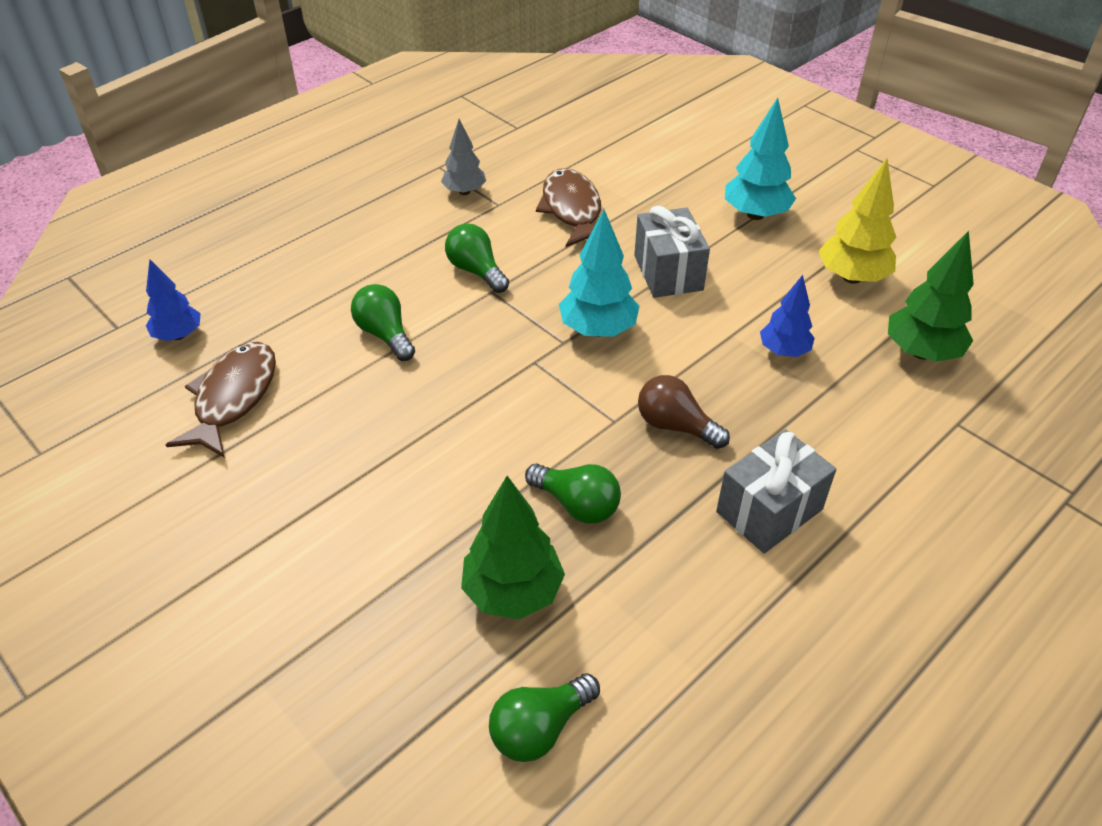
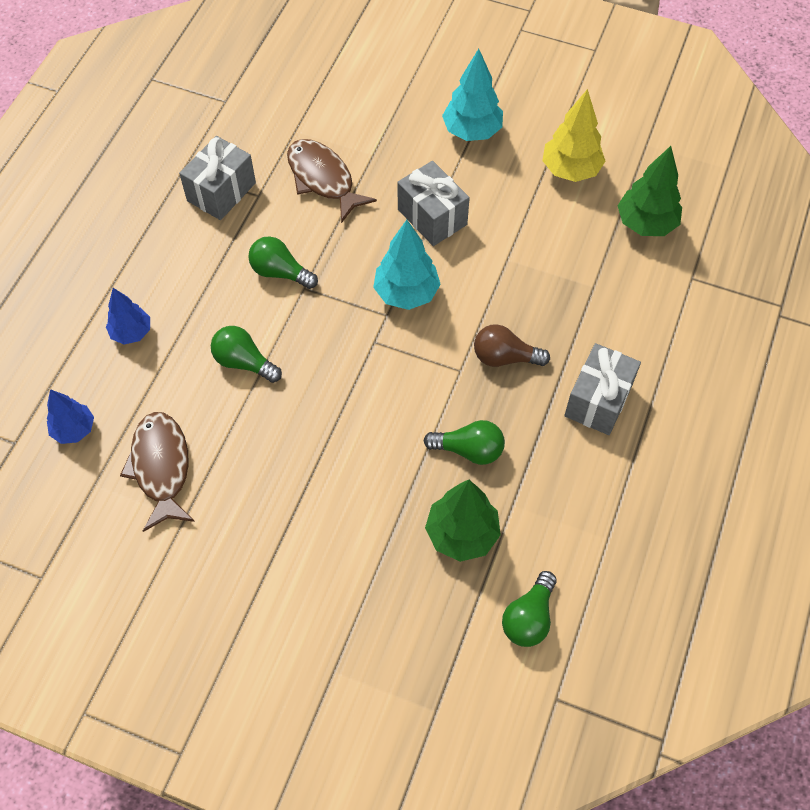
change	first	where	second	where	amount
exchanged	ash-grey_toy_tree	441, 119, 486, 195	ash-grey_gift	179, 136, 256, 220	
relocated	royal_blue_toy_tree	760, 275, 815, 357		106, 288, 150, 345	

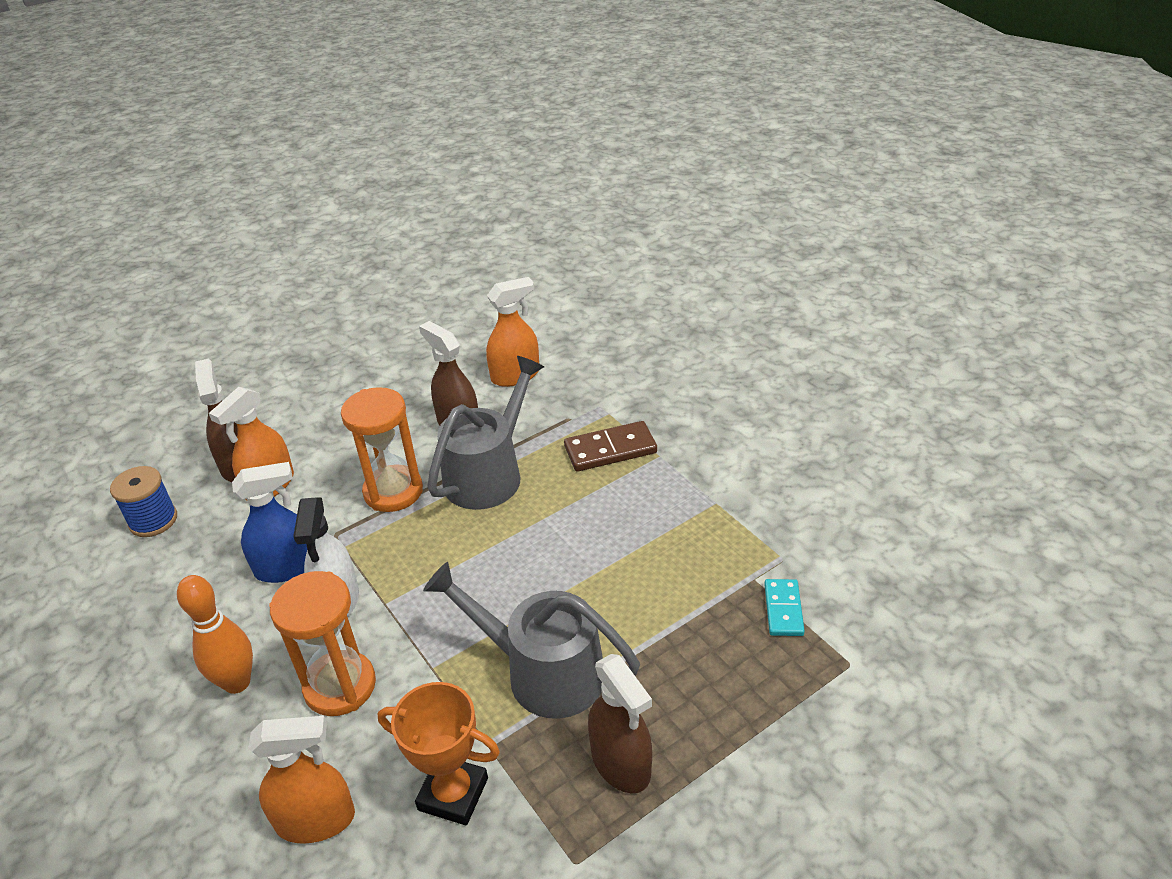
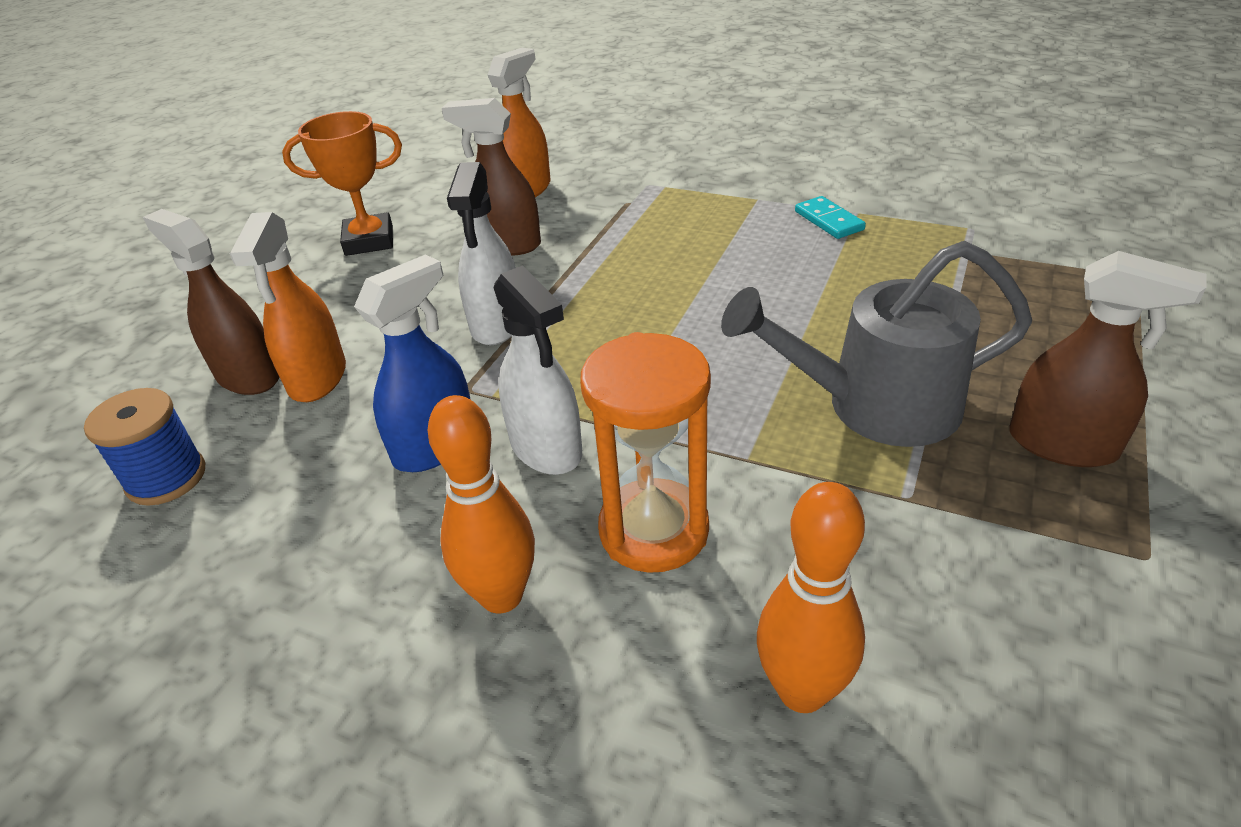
change	first	where	second	where	amount
missing	ash-grey_watering_pot	427, 356, 544, 510			
exchanged	bright_orange_sandglass	341, 387, 423, 512	pure_white_sprayer	447, 162, 516, 345	
missing	brown_domino	564, 421, 657, 472			
relocated	turquoise_domino	764, 579, 805, 636		795, 196, 866, 239	
relocated	bright_orange_award_cup	378, 682, 500, 825		282, 111, 402, 256	
exchanged	bright_orange_sprayer	248, 716, 355, 844	bright_orange_bowling_pin	757, 482, 865, 713	

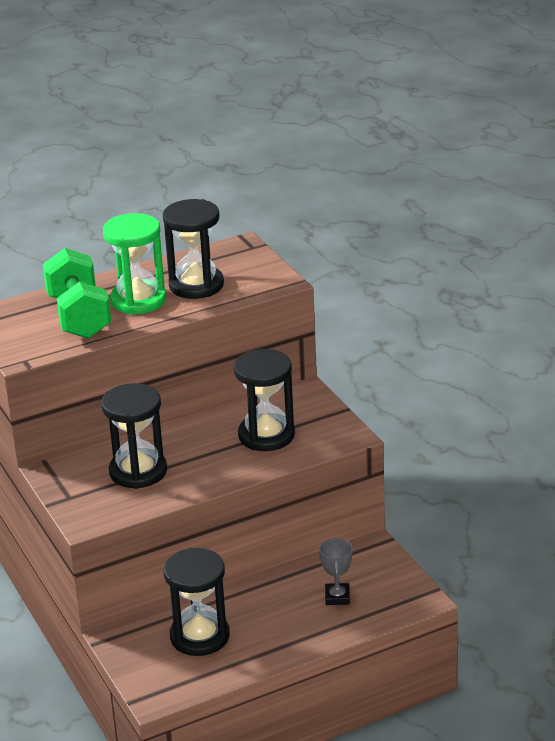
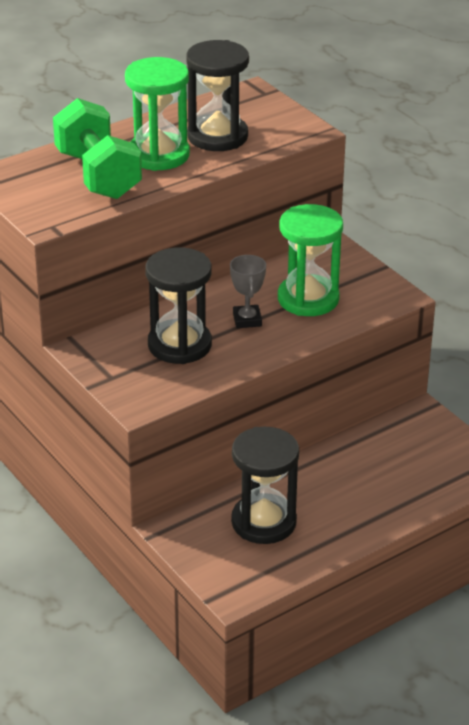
change	first	where	second	where	amount
colour	ebony_sandglass	234, 349, 295, 451	leaf-green_sandglass	278, 204, 343, 316	
relocated	ash-grey_award_cup	319, 538, 353, 605		230, 255, 266, 328	

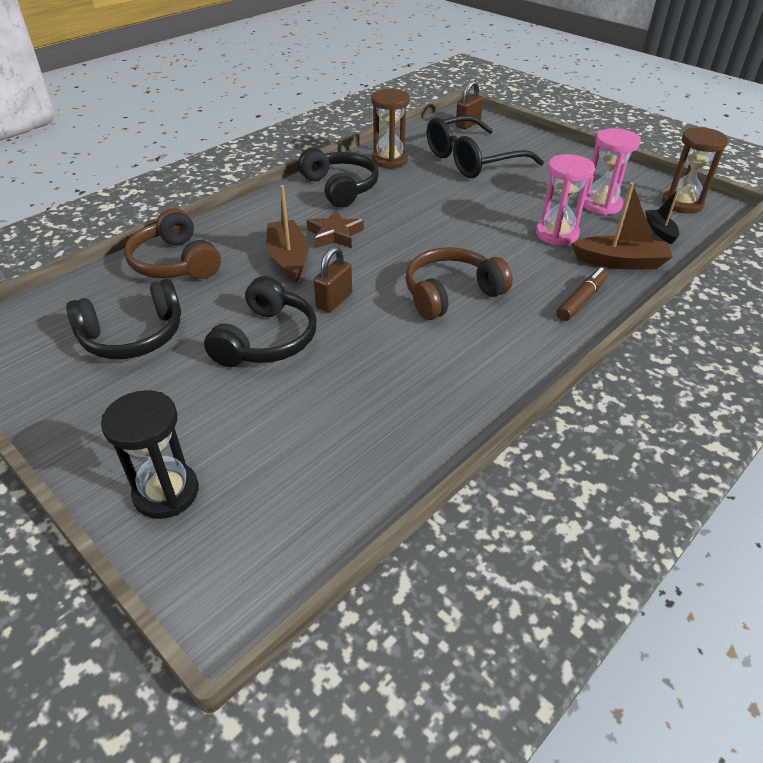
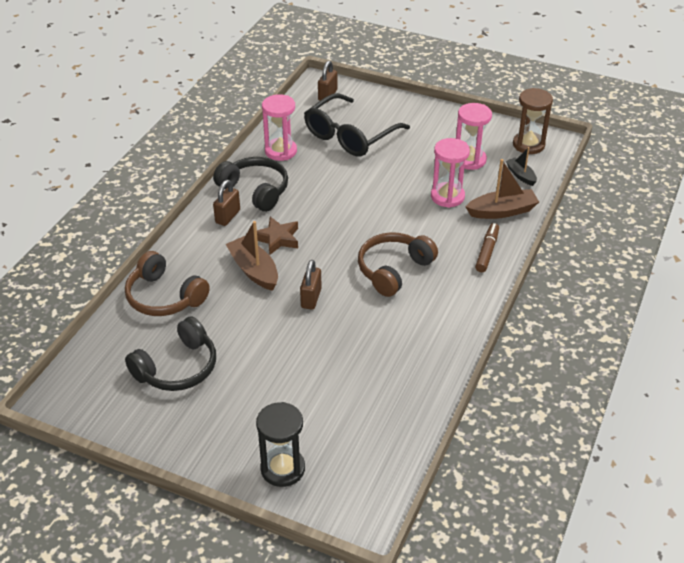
change	first	where	second	where	amount
colour	brown_sandglass	371, 89, 410, 169	rose-pink_sandglass	262, 94, 297, 161	
missing	ebony_over-ear_headphones	204, 276, 316, 367			
appeared			brown_lock	213, 180, 240, 226	

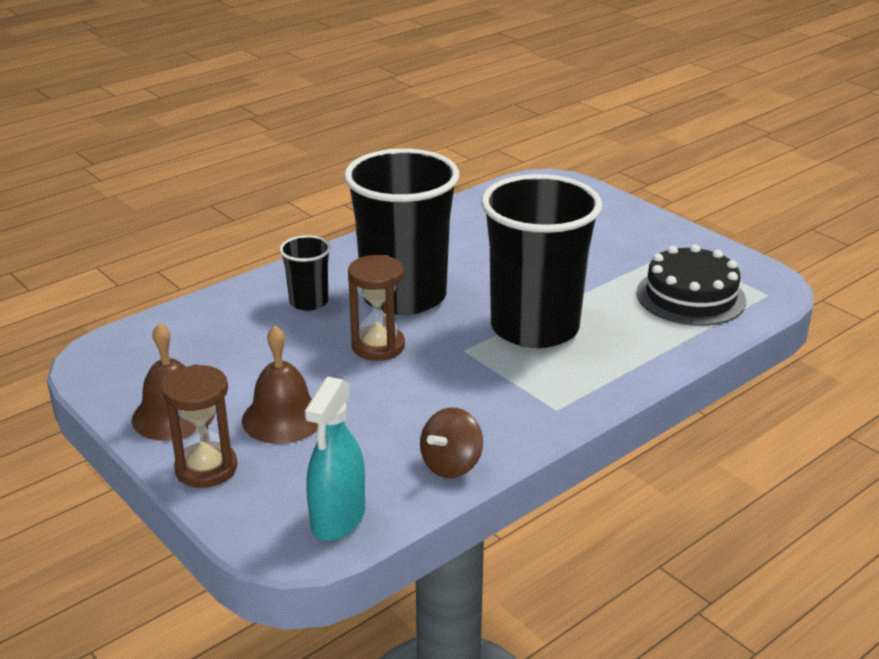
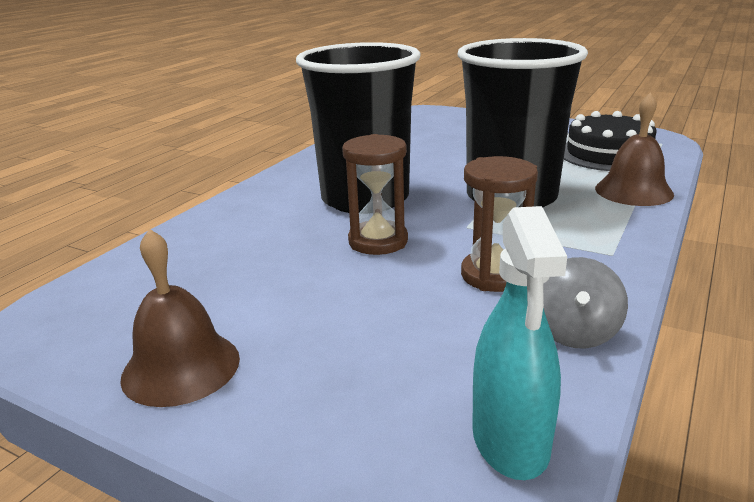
change	first	where	second	where	amount
missing	ebony_tumbler	280, 235, 331, 311			
relocated	brown_school_bell	242, 326, 318, 444		595, 93, 674, 206	
relocated	brown_sandglass	162, 364, 237, 488		461, 156, 538, 292	
colour	brown_spinning_top	420, 408, 483, 478	ash-grey_spinning_top	543, 257, 628, 348	

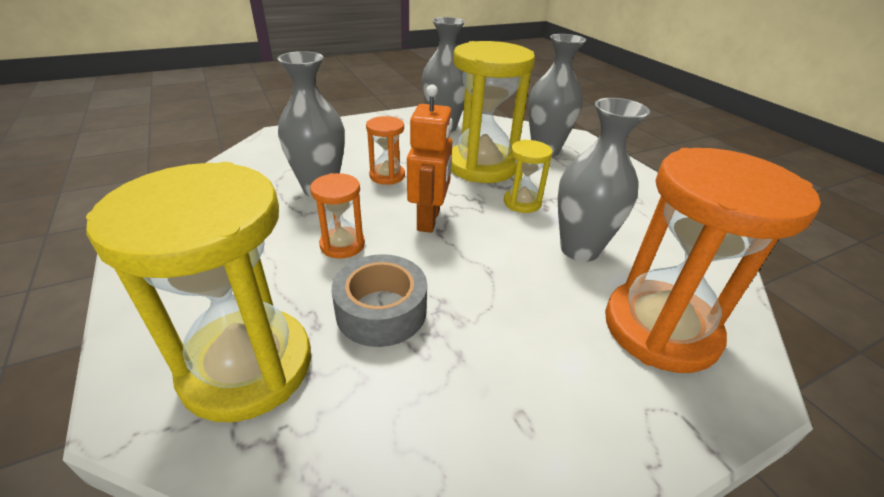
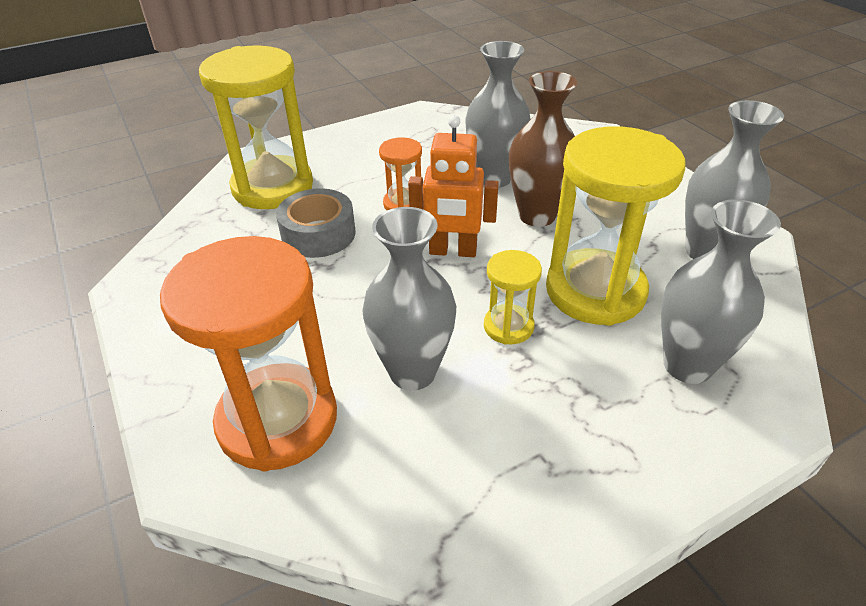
change	first	where	second	where	amount
exchanged	bright_orange_sandglass	366, 116, 405, 185	brown_flower_vase	509, 71, 577, 227	

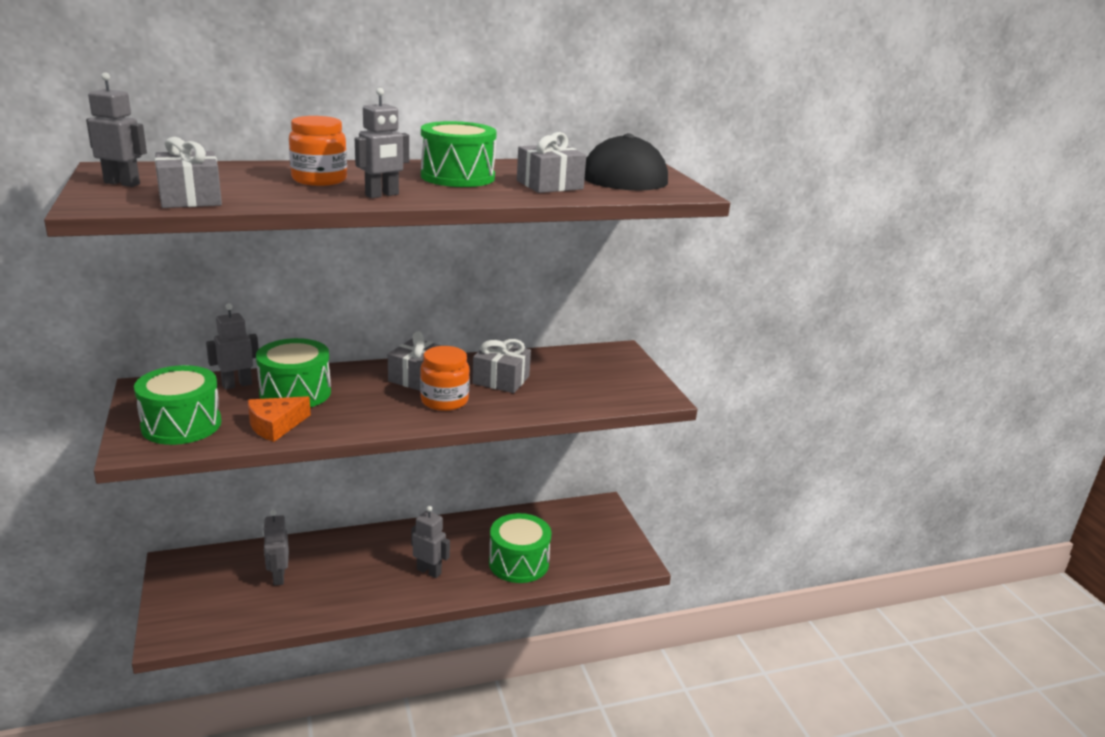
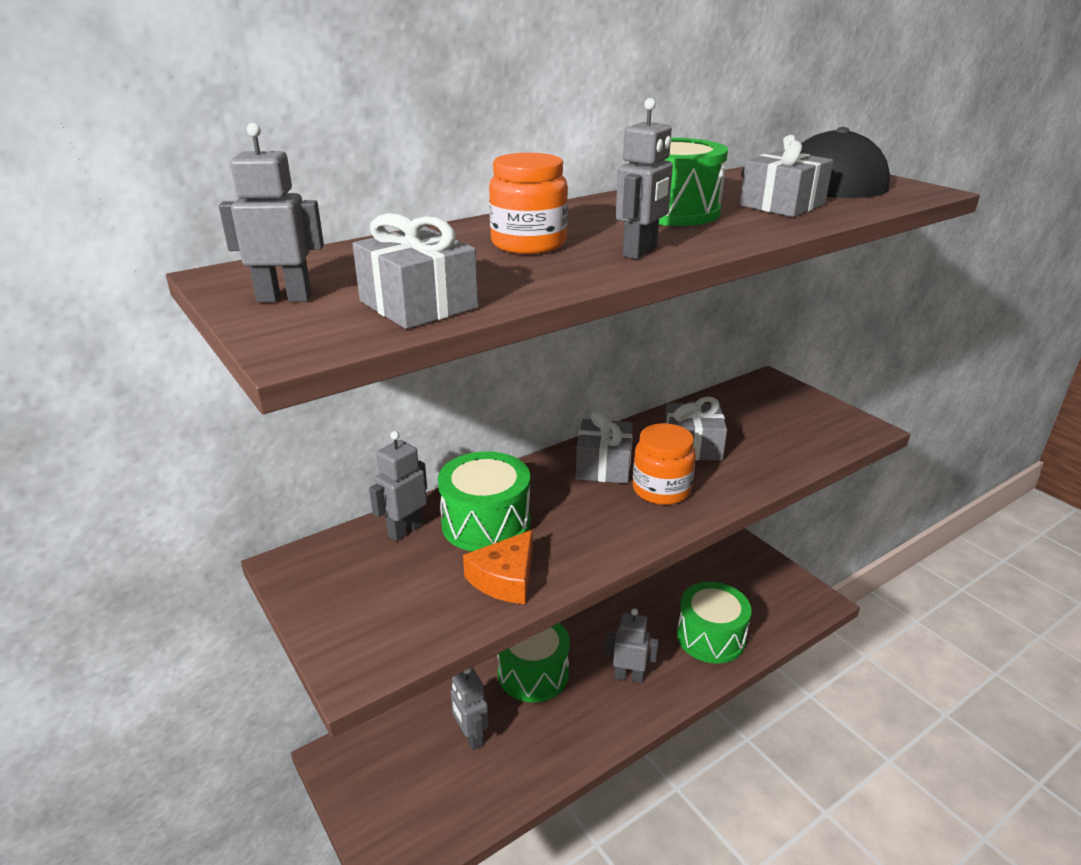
change	first	where	second	where	amount
relocated	leaf-green_snare_drum	134, 365, 221, 445		497, 623, 570, 702	

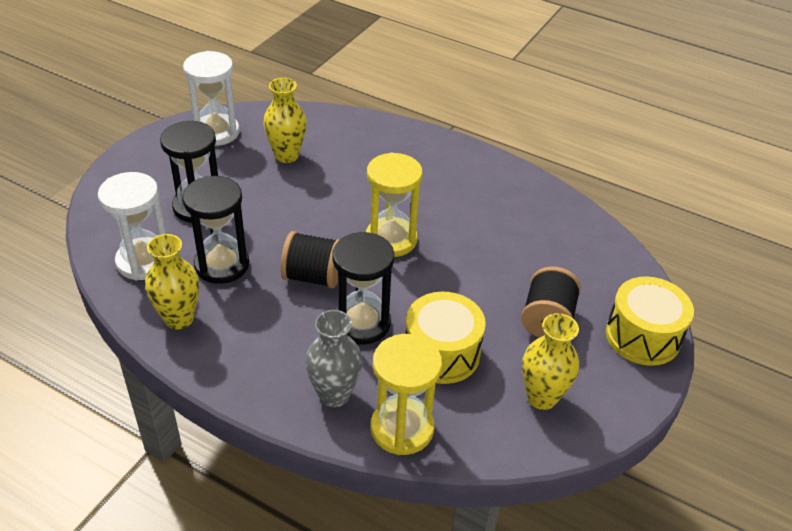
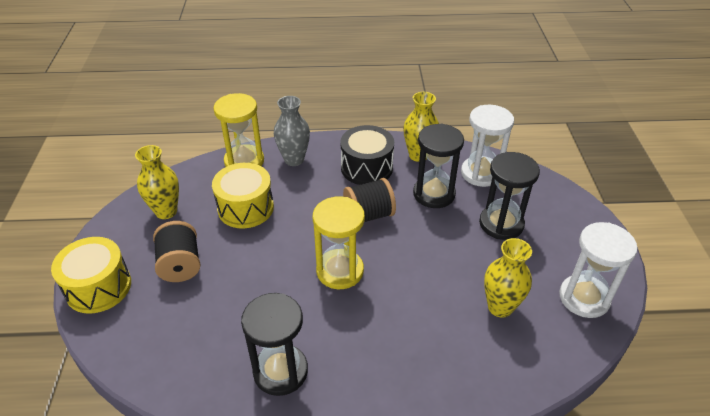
change	first	where	second	where	amount
relocated	ebony_sandglass	332, 232, 394, 344		241, 293, 308, 396	
appeared			ebony_snare_drum	340, 125, 394, 185	

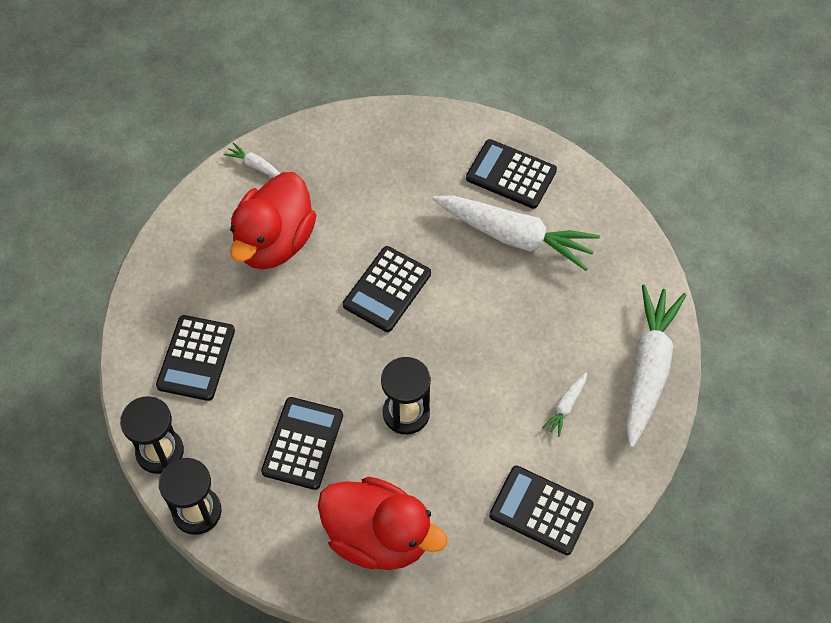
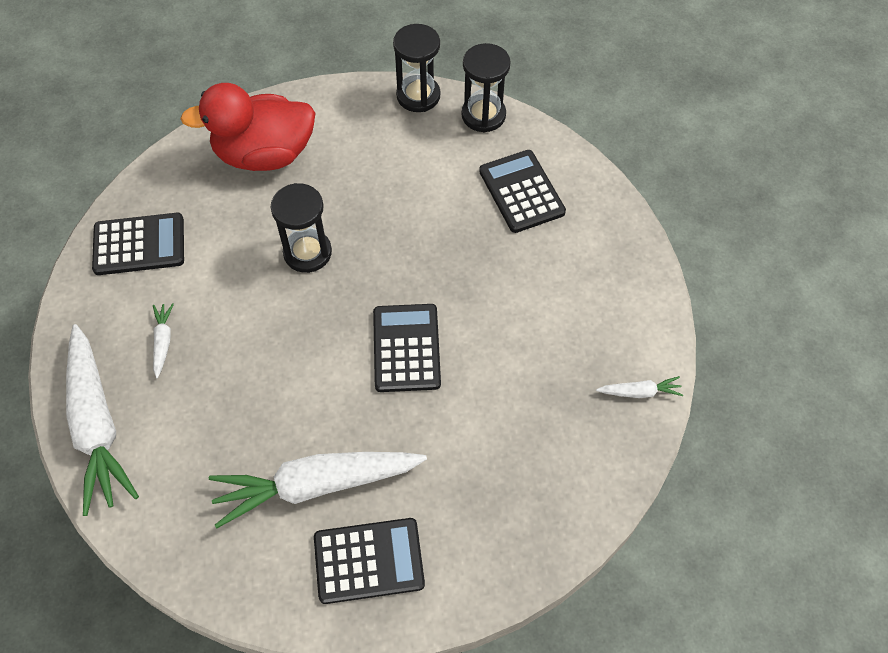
change	first	where	second	where	amount
missing	scarlet_toy_duck	230, 172, 316, 269			
missing	ebony_adding_machine	261, 397, 343, 490			

